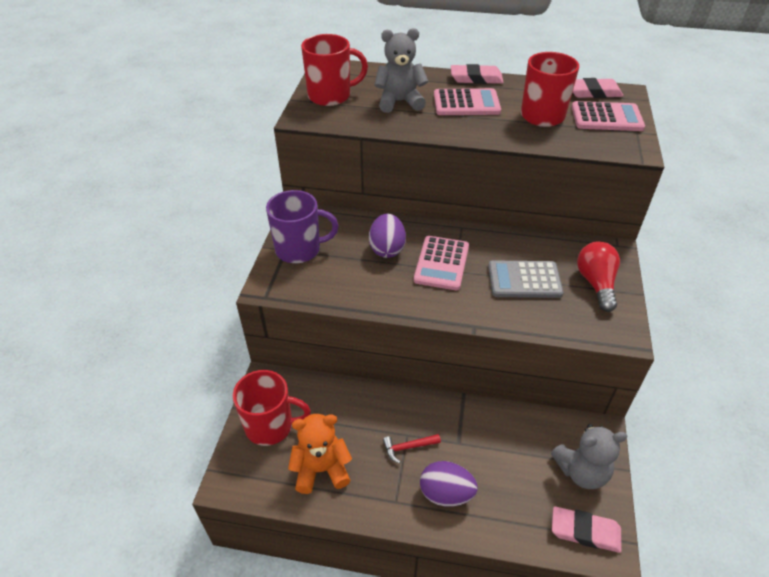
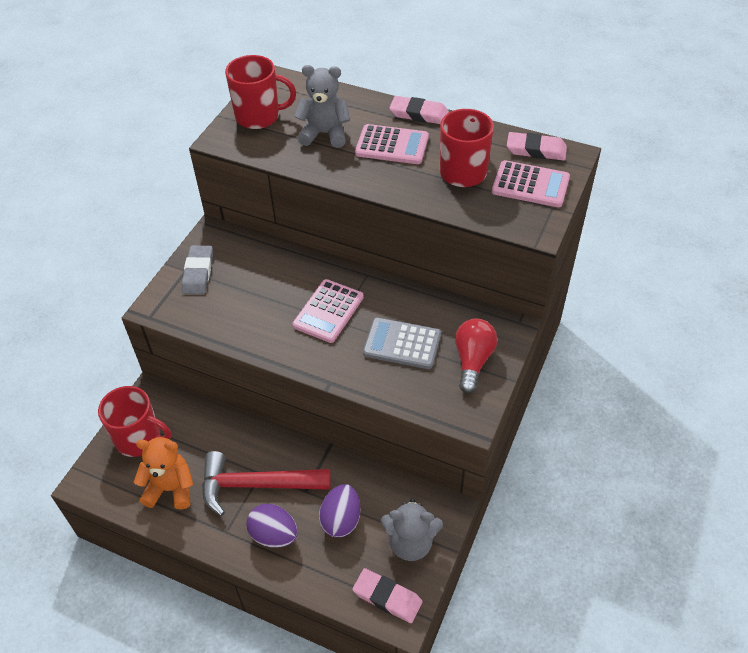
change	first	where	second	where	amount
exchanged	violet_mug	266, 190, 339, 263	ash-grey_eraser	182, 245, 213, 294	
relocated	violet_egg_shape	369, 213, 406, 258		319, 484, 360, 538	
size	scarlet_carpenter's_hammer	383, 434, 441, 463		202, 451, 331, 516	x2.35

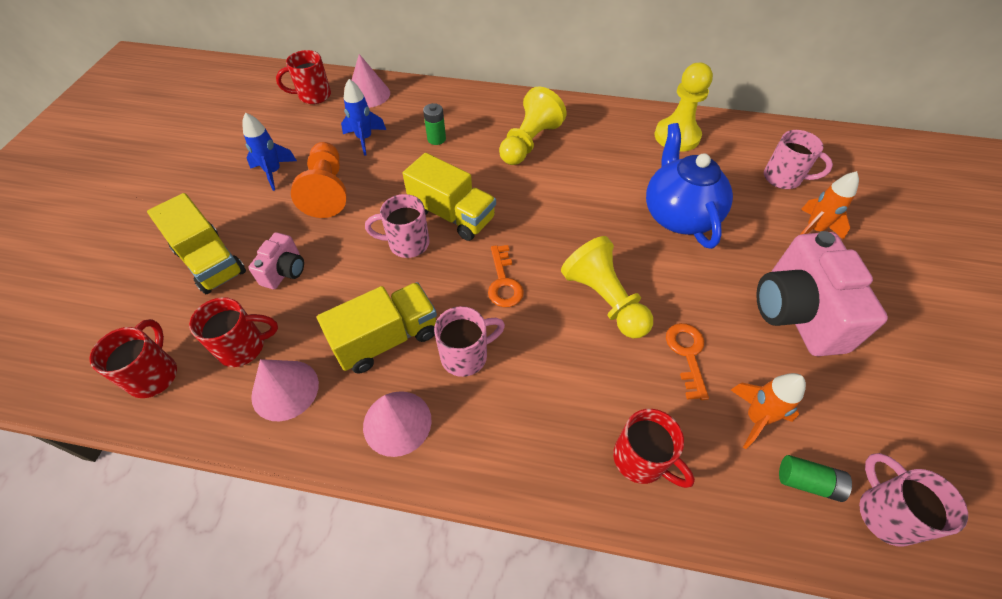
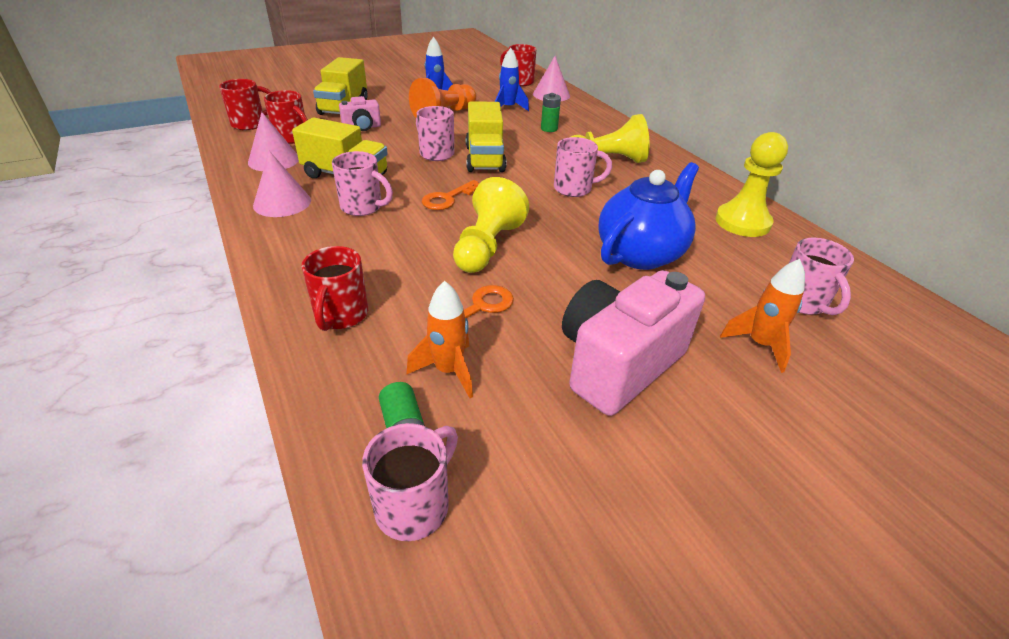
change	first	where	second	where	amount
appeared			rose-pink_mug	554, 137, 612, 197	

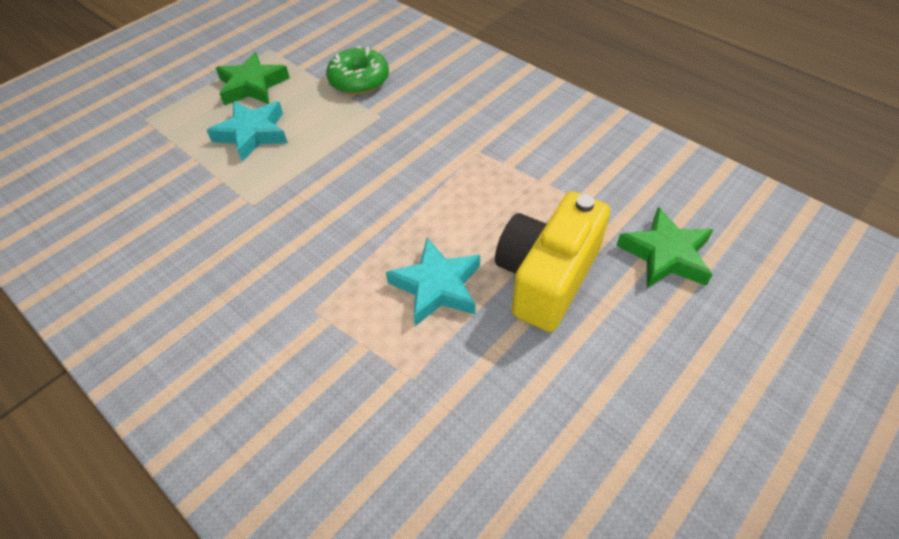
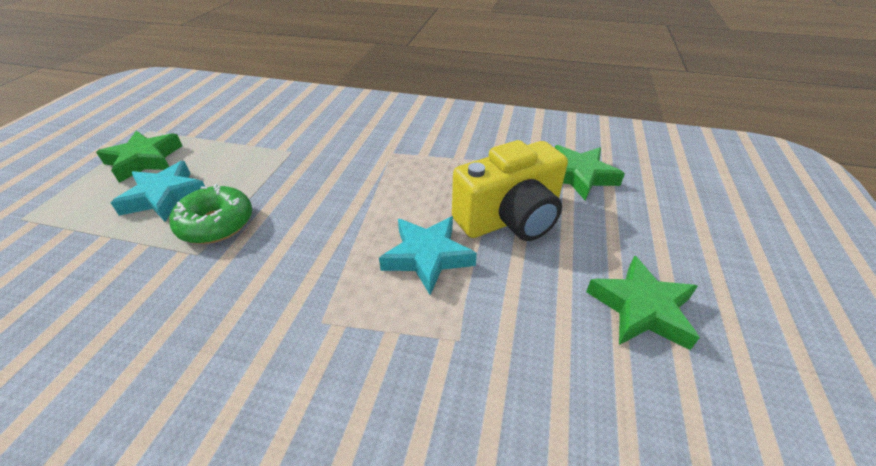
change	first	where	second	where	amount
relocated	leaf-green_donut	326, 46, 389, 95		169, 184, 252, 244	
spun	yellow_photo_camera	495, 191, 610, 332		452, 140, 568, 241	120 degrees counterclockwise
appeared			leaf-green_star_shape	586, 255, 700, 350	

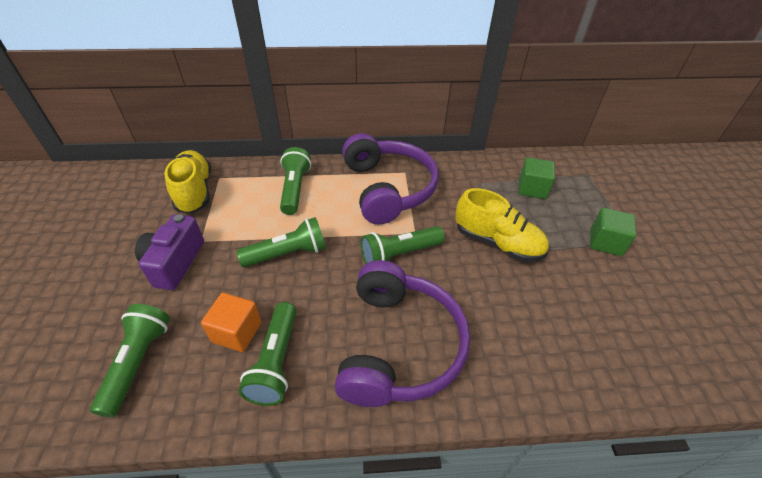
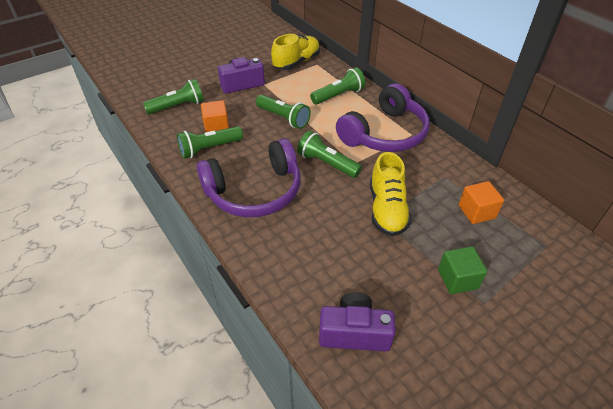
change	first	where	second	where	amount
colour	leaf-green_solid_cube	519, 158, 555, 199	bright_orange_solid_cube	459, 181, 504, 224	
appeared			violet_photo_camera	319, 292, 396, 351	

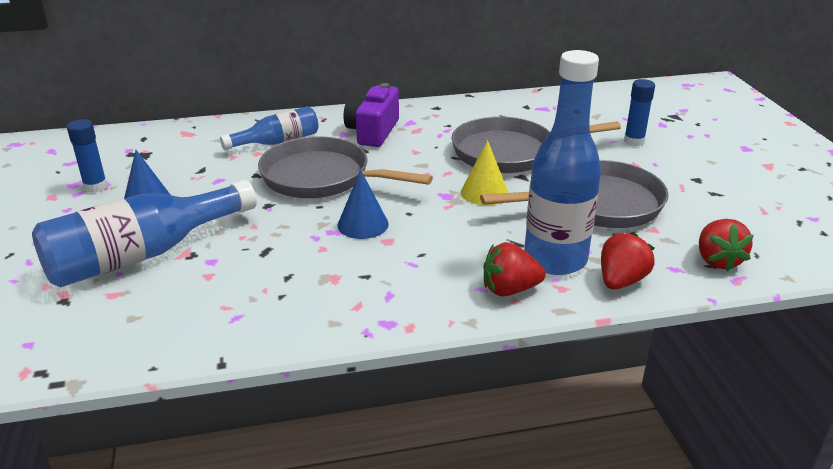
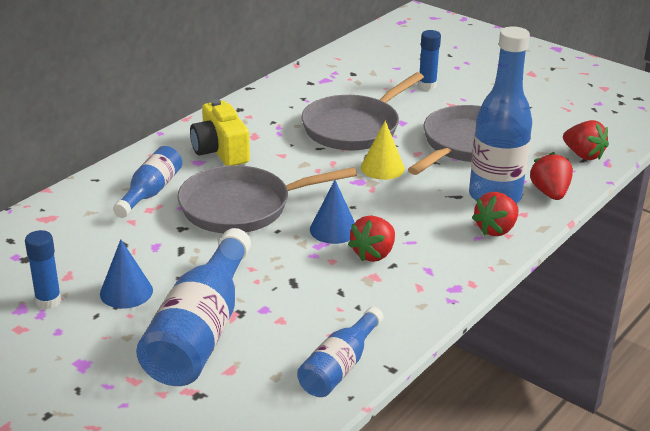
change	first	where	second	where	amount
colour	violet_photo_camera	344, 83, 399, 147	yellow_photo_camera	190, 99, 250, 166	
appeared			scarlet_strawberry	348, 216, 395, 262	
appeared			royal_blue_flask	297, 307, 383, 397	

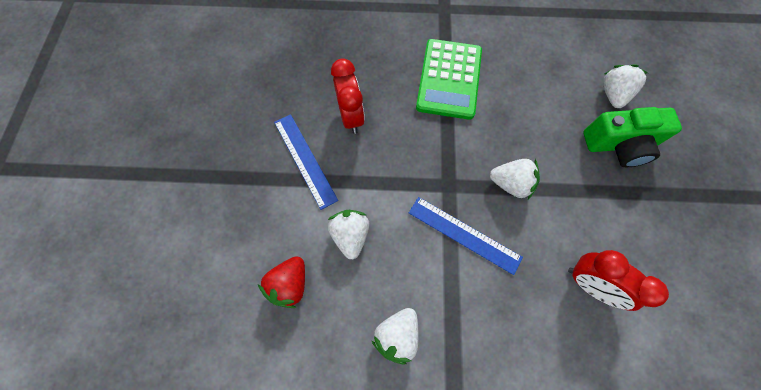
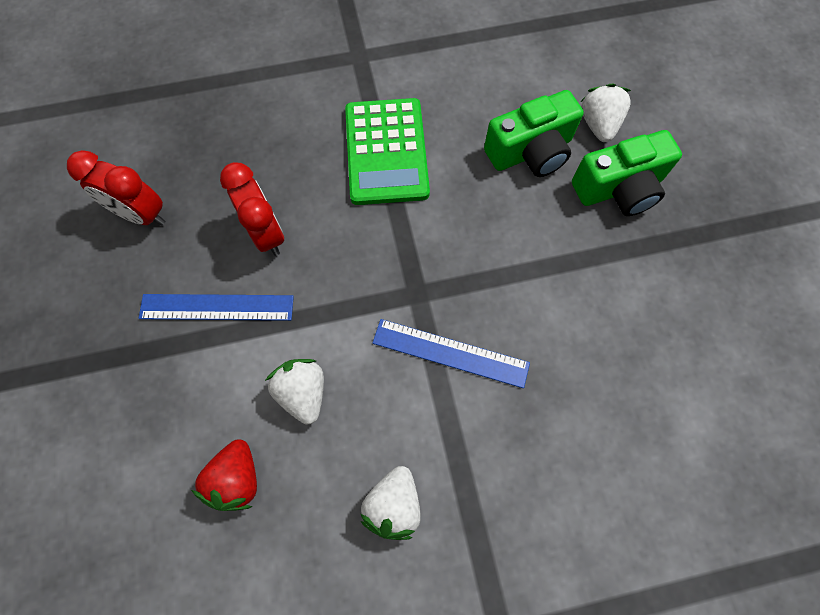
change	first	where	second	where	amount
spun	royal_blue_measuring_stick	274, 114, 338, 210		139, 294, 294, 321	45 degrees counterclockwise
missing	pure_white_strawberry	490, 159, 540, 199			
relocated	scarlet_bedside_clock	568, 250, 669, 311		67, 150, 165, 226	
appeared			leaf-green_photo_camera	484, 90, 584, 177	

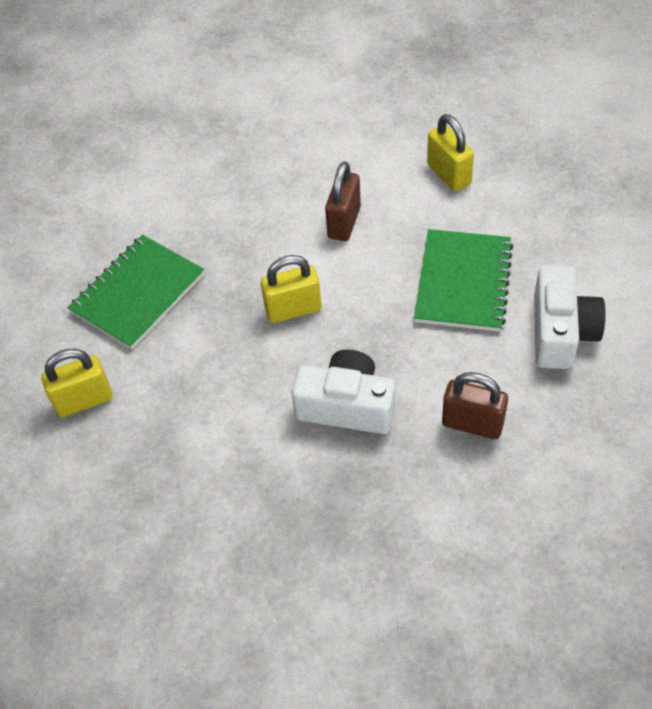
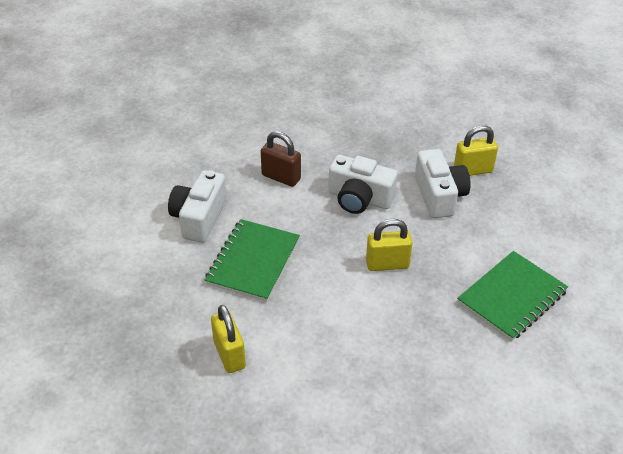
change	first	where	second	where	amount
missing	brown_lock	325, 162, 361, 241			
relocated	yellow_lock	41, 349, 113, 417		454, 125, 498, 176	
appeared			pure_white_photo_camera	415, 149, 471, 218	

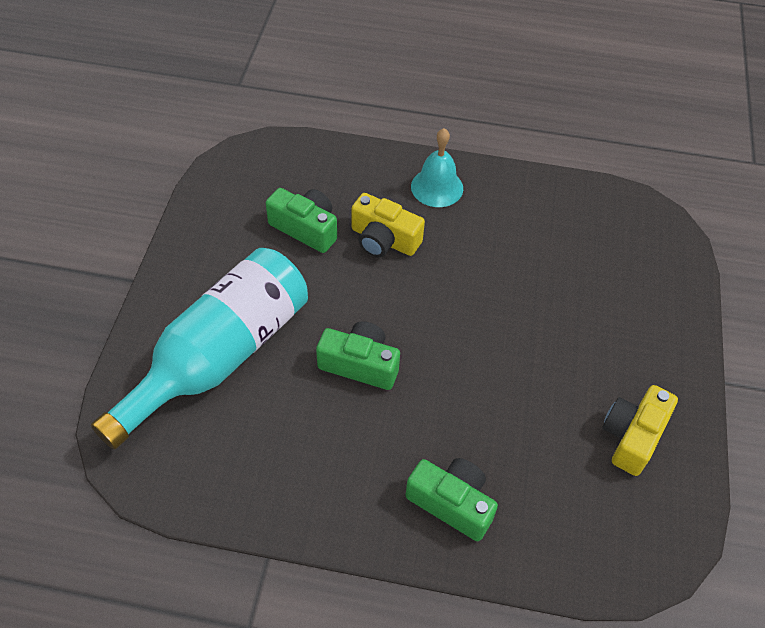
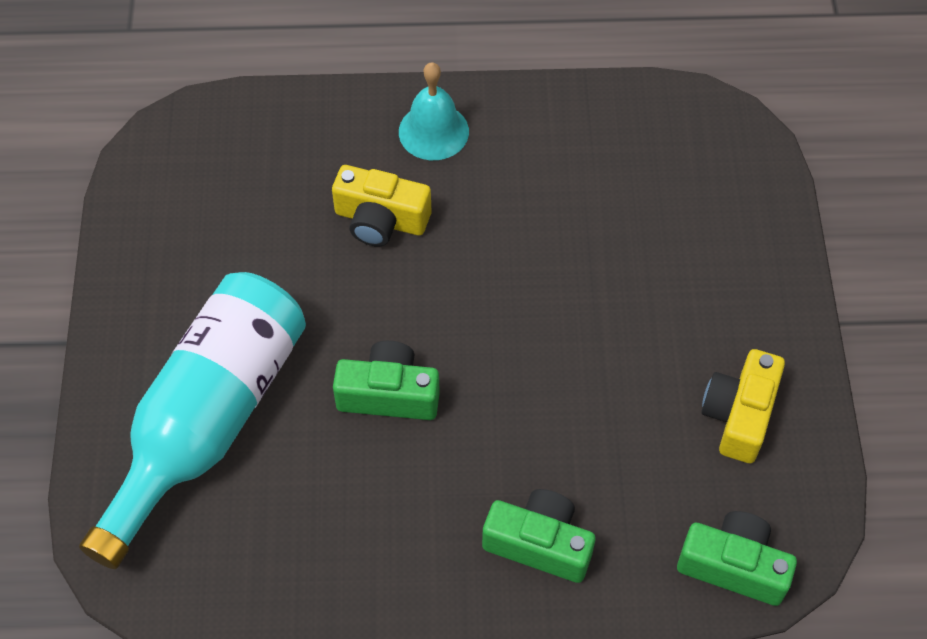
change	first	where	second	where	amount
relocated	leaf-green_photo_camera	266, 188, 337, 253		677, 511, 797, 606	

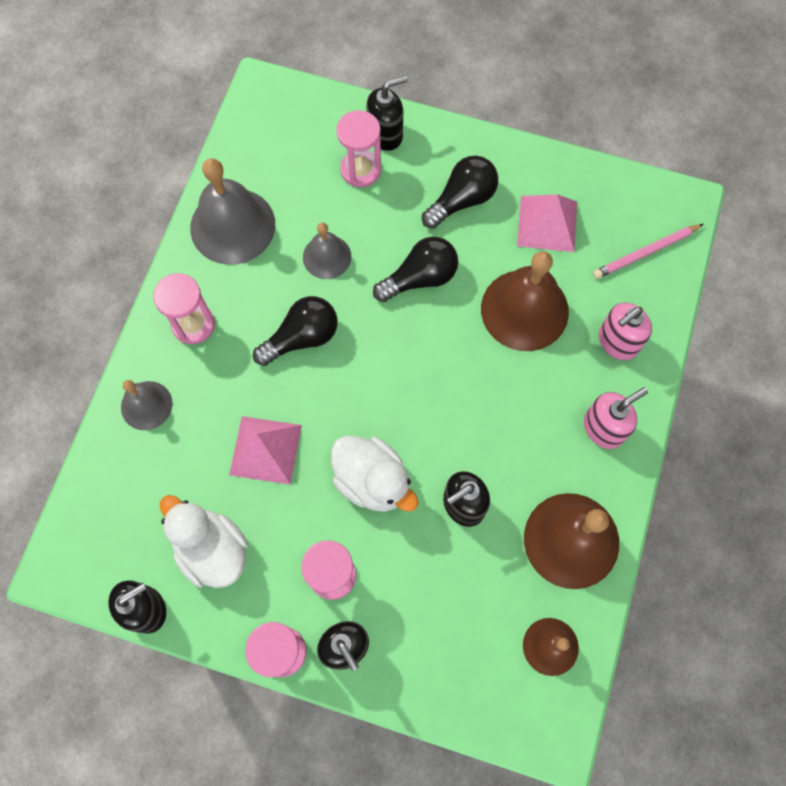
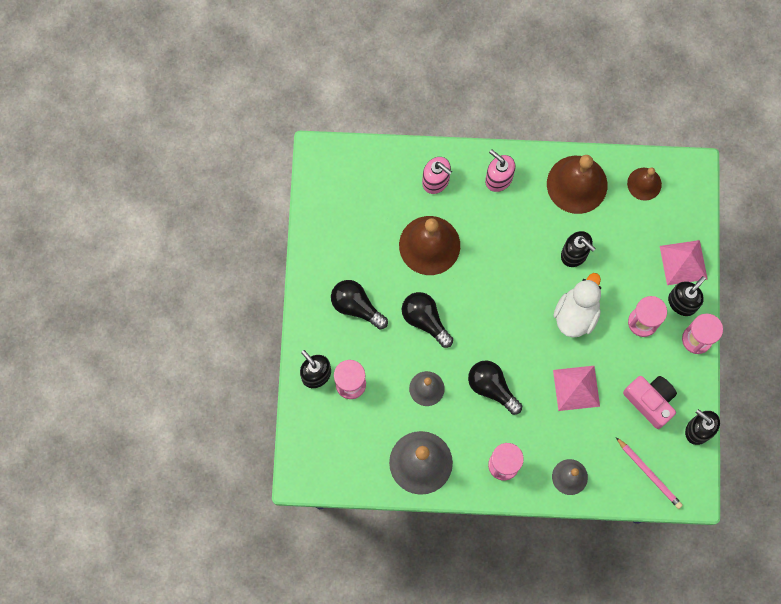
change	first	where	second	where	amount
relocated	rose-pink_solid_pyramid	517, 194, 577, 252		660, 240, 708, 285	
relocated	rose-pink_wooden_pencil	593, 224, 703, 279		616, 437, 683, 509	
exchanged	pure_white_toy_duck	160, 495, 248, 588	rose-pink_photo_camera	623, 376, 677, 429	

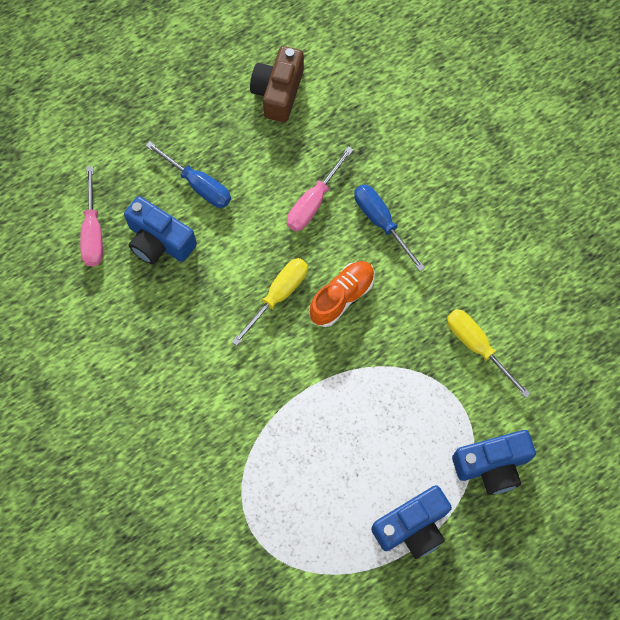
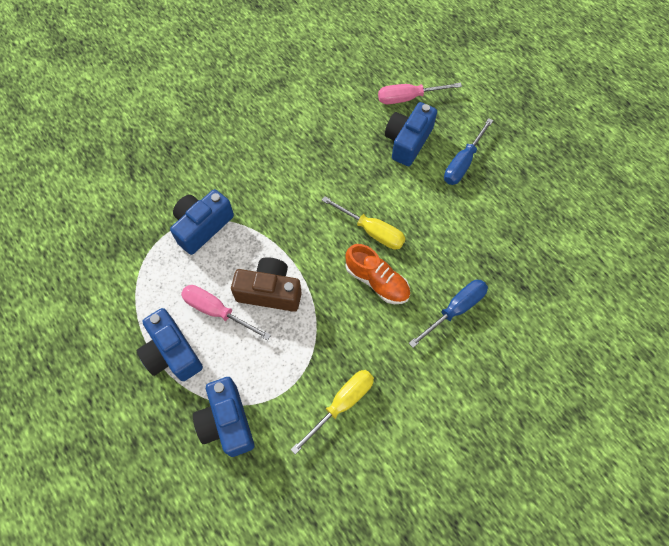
change	first	where	second	where	amount
relocated	brown_photo_camera	250, 46, 304, 122		231, 257, 302, 312	
relocated	rose-pink_hand_screwdriver	287, 146, 353, 231		181, 285, 271, 340	
appeared			royal_blue_photo_camera	170, 189, 234, 255	

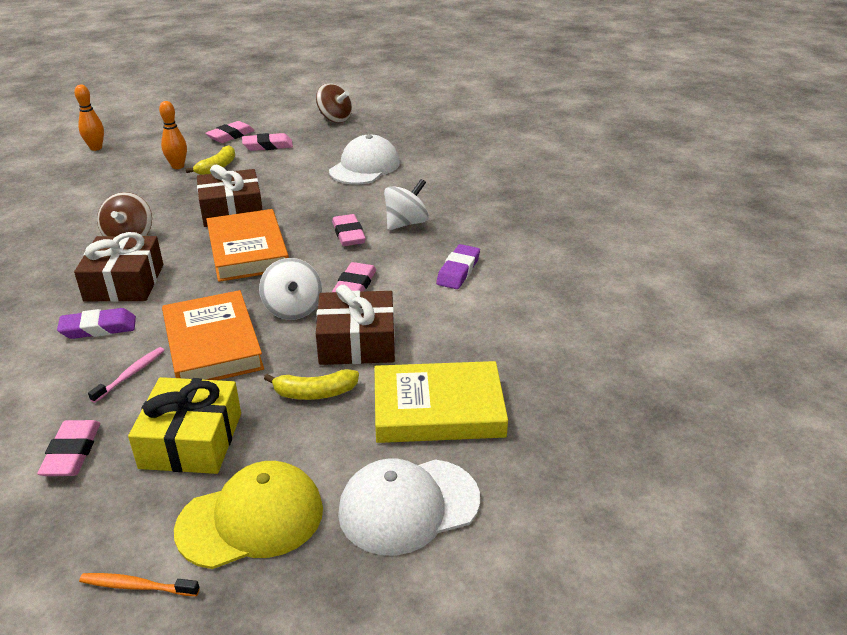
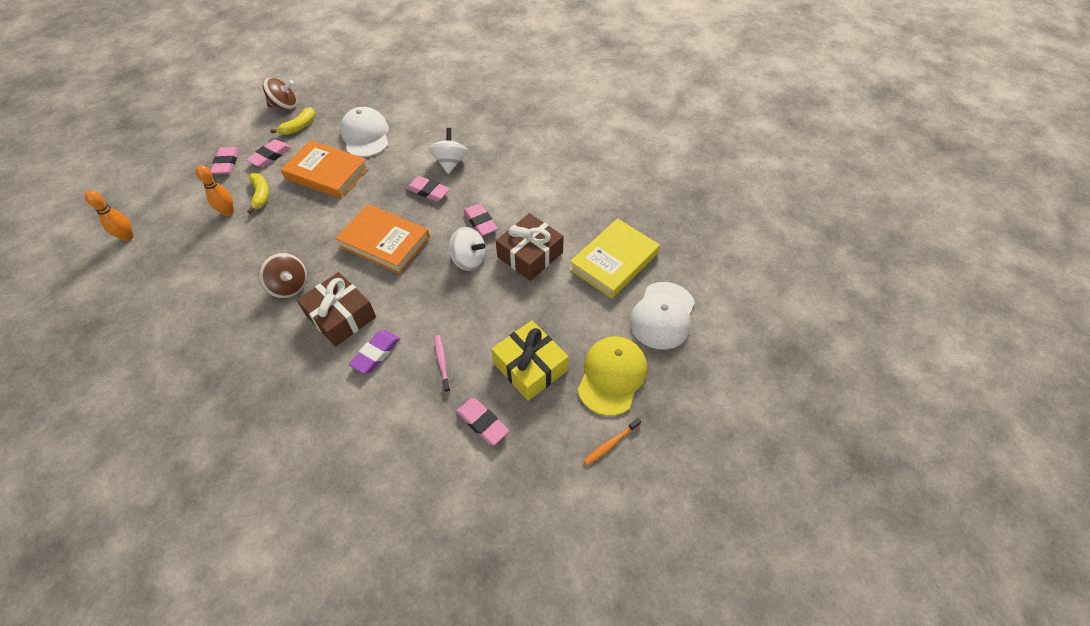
change	first	where	second	where	amount
missing	brown_gift	197, 165, 263, 227			
missing	violet_eraser	436, 244, 480, 289			
relocated	bright_orange_hardback	162, 290, 264, 380		281, 140, 369, 199	
relocated	yellow_toy_banana	264, 369, 359, 400		270, 107, 315, 135	

